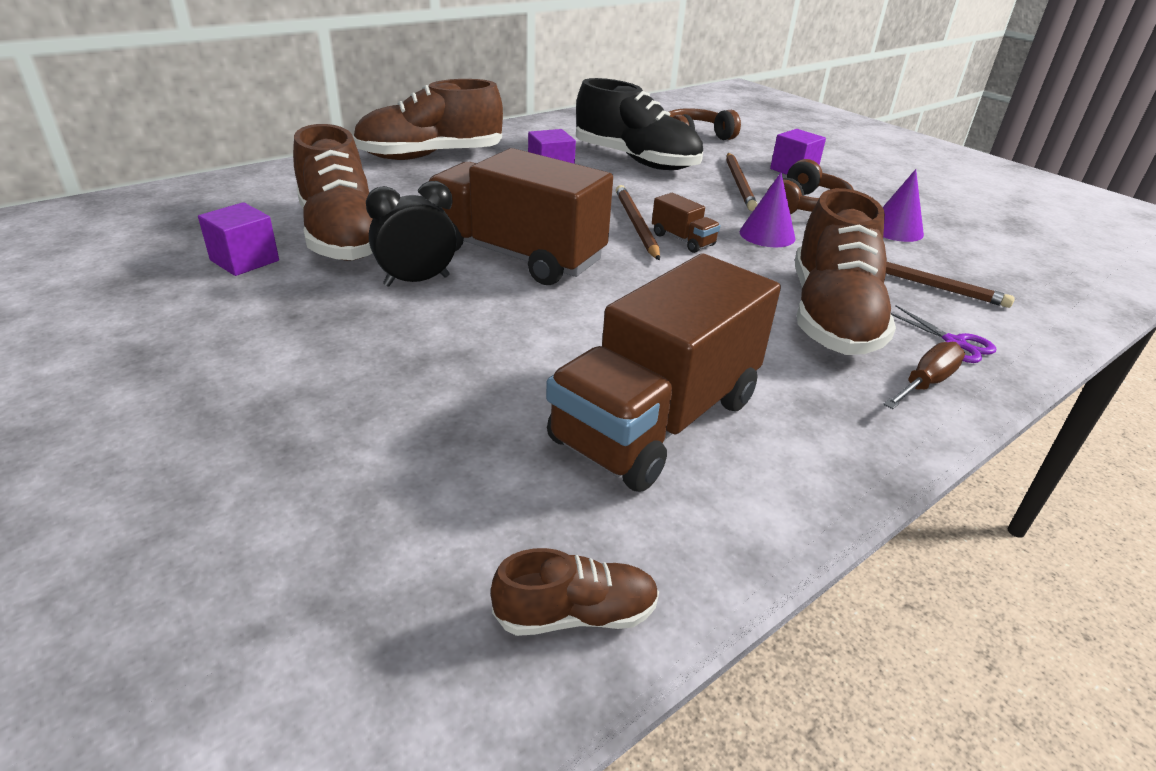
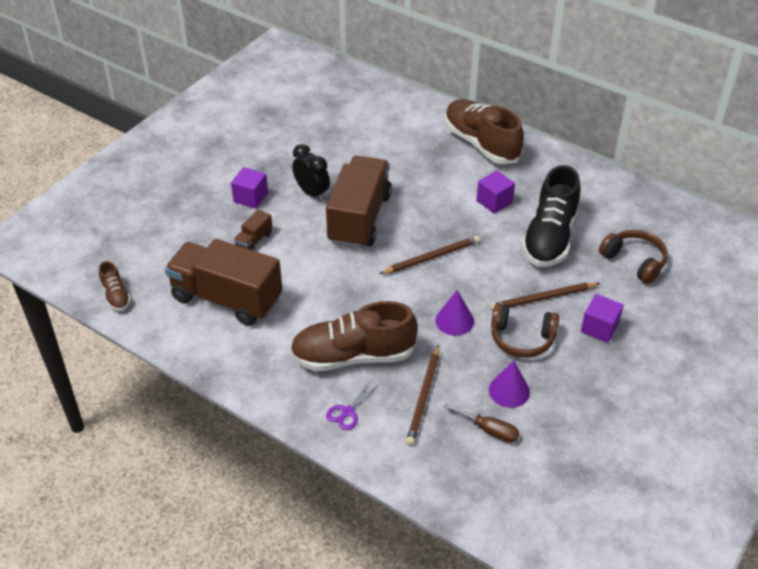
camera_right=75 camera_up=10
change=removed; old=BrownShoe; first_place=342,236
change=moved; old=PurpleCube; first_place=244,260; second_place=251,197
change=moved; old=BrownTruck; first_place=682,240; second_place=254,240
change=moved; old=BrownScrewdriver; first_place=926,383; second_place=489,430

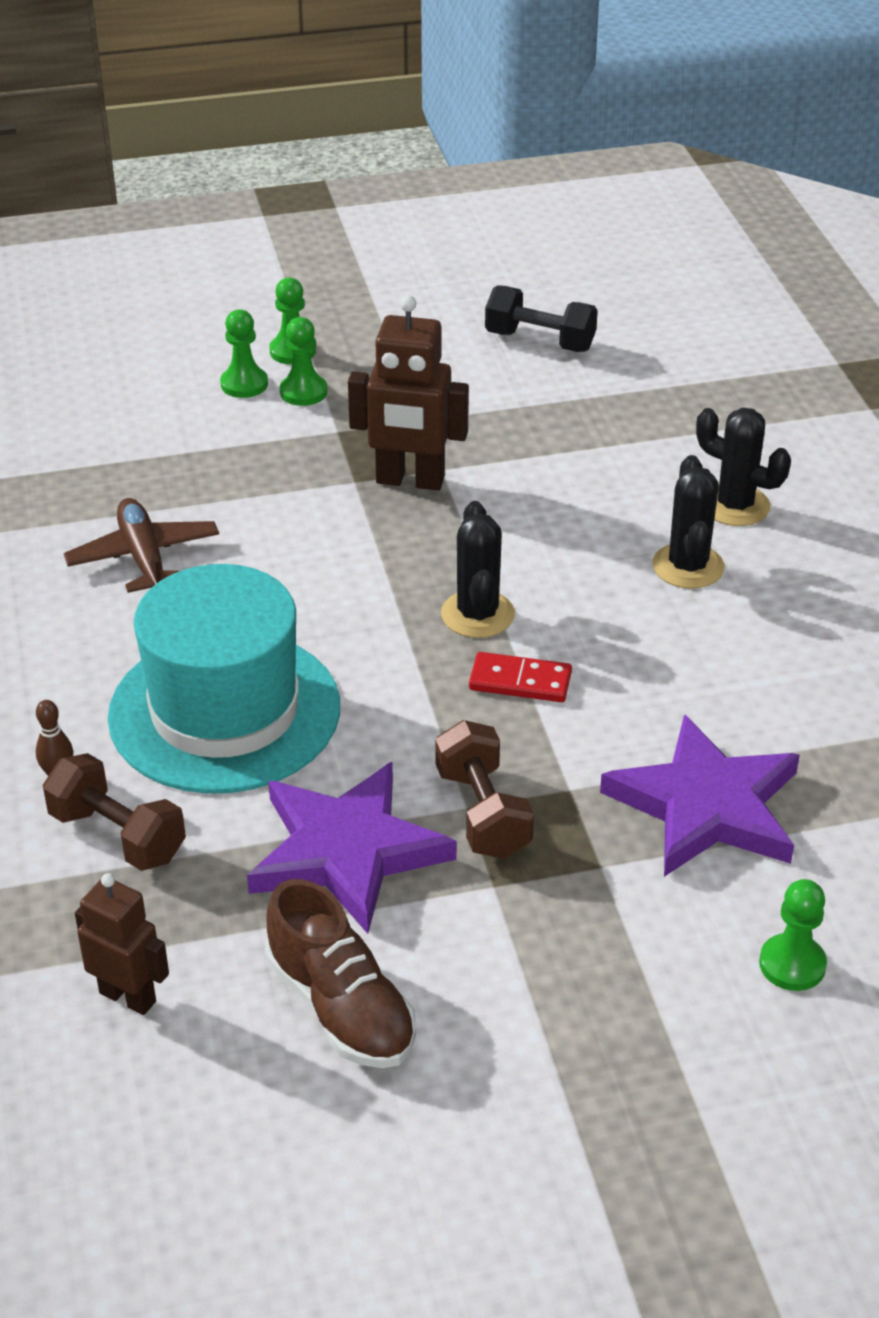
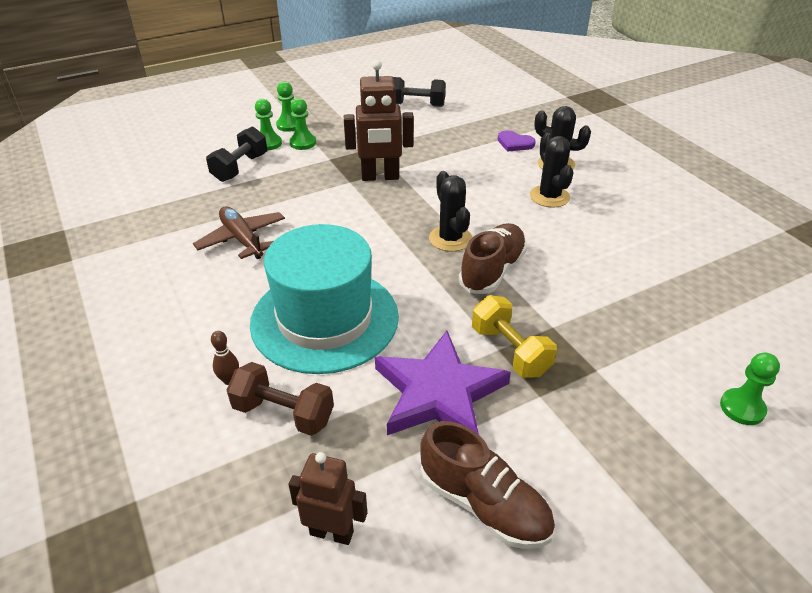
camera_right=-15 camera_up=0
change=removed; old=PurpleStar; first_place=706,806
change=added; new=BlackDumbbell; second_place=240,168
change=added; new=PurpleHeart; second_place=514,143
change=replaced; old=RedDomino; new=BrownShoe; first_place=520,681; second_place=492,270
change=recoloured; old=BrownDumbbell; new=YellowDumbbell; first_place=482,813; second_place=510,351

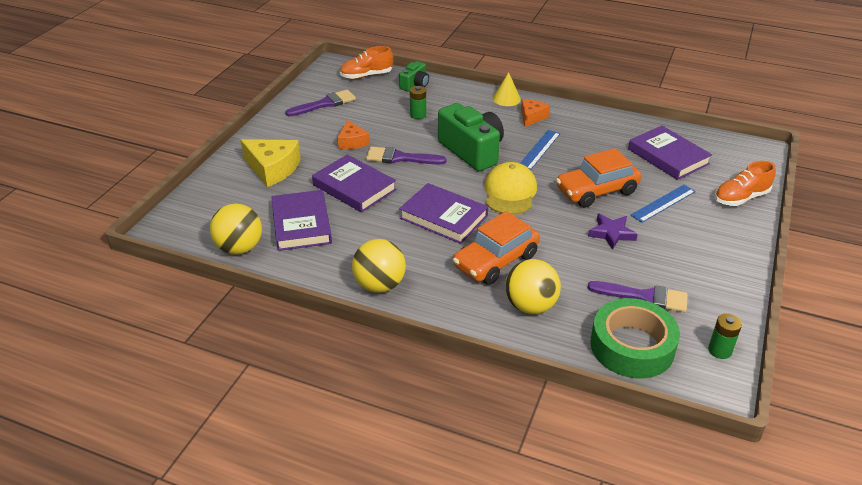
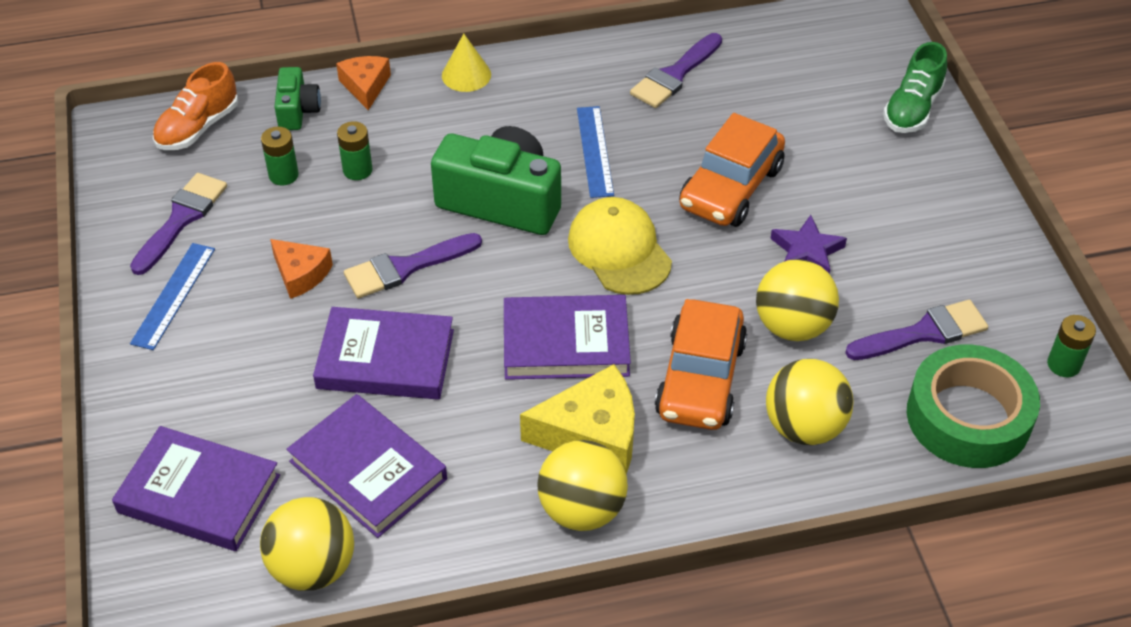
camera_right=-35 camera_up=10
change=added; new=GreenBattery; second_place=283,175
change=added; new=PurpleBrush; second_place=674,75
change=added; new=YellowBall; second_place=792,326
change=moved; old=YellowCheese; first_place=272,169; second_place=591,434
change=moved; old=OrangeCheese; first_place=532,117; second_place=365,86
change=moved; old=PurpleBook; first_place=668,156; second_place=199,493
change=moved; old=BlueRuler; first_place=663,203; second_place=173,295
change=recoloured; old=OrangeShoe; new=GreenShoe; first_place=741,198; second_place=912,109

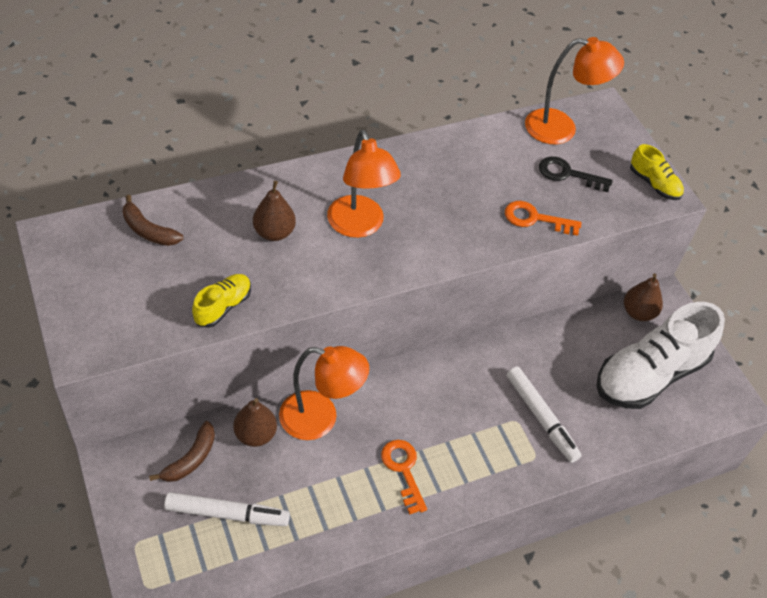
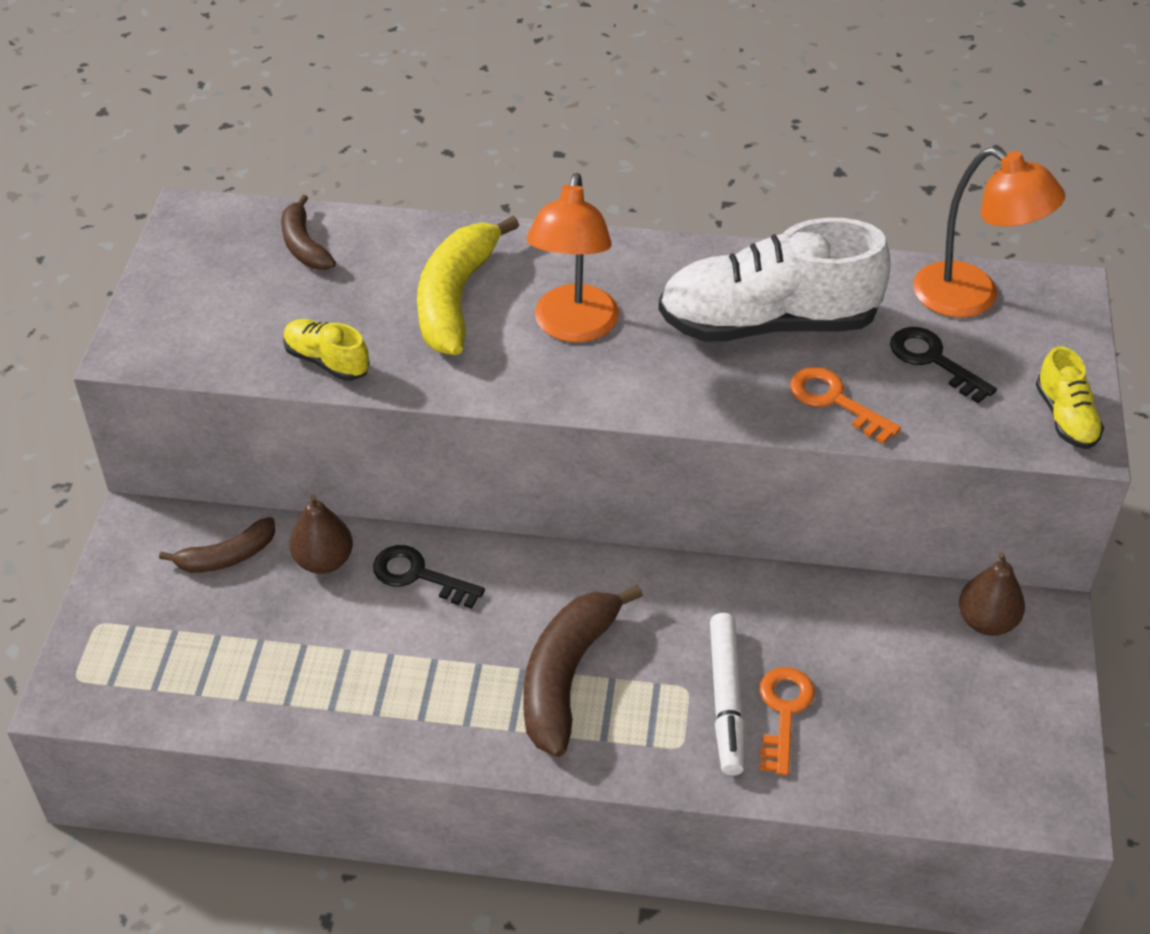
camera_right=35 camera_up=-5
change=removed; old=WhiteMarker; first_place=227,513
change=added; new=BrownBanana; second_place=566,676
change=moved; old=OrangeKey; first_place=403,470; second_place=783,712
change=moved; old=WhiteShoe; first_place=650,374; second_place=768,323
change=replaced; old=BrownPear; new=YellowBanana; first_place=274,232; second_place=455,298
change=replaced; old=OrangeLamp; new=BlackKey; first_place=320,419; second_place=418,576
change=turned; old=YellowShoe; first_place=223,307; second_place=327,361; degrees=-120

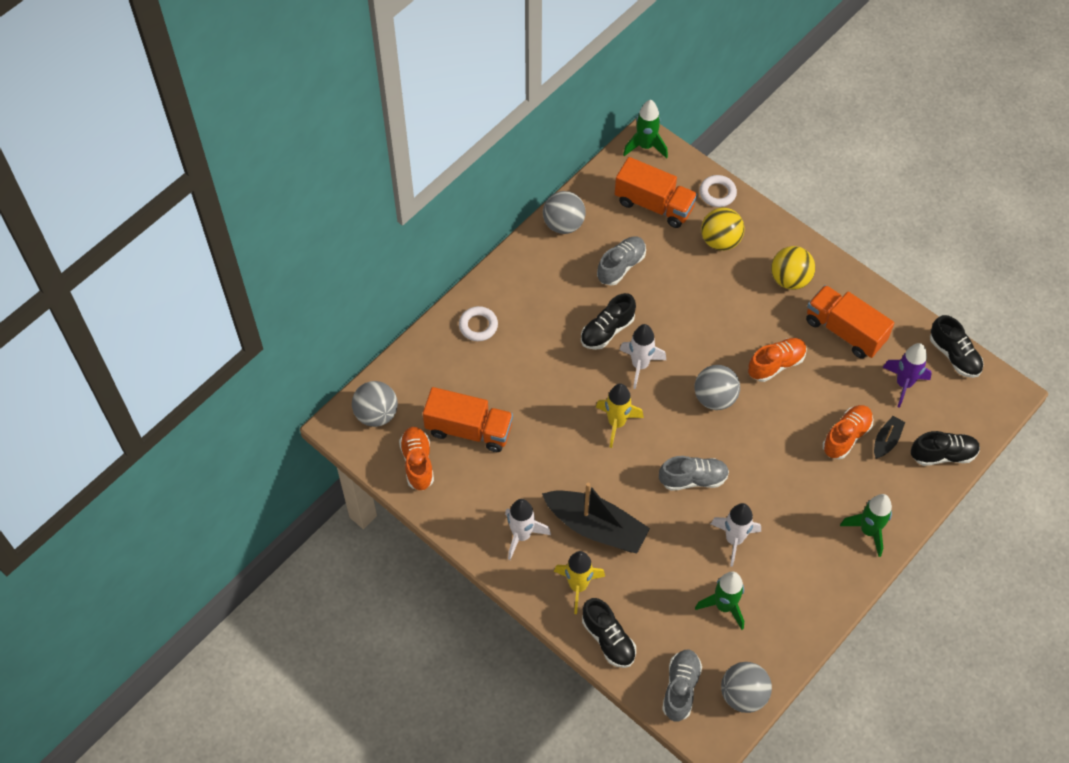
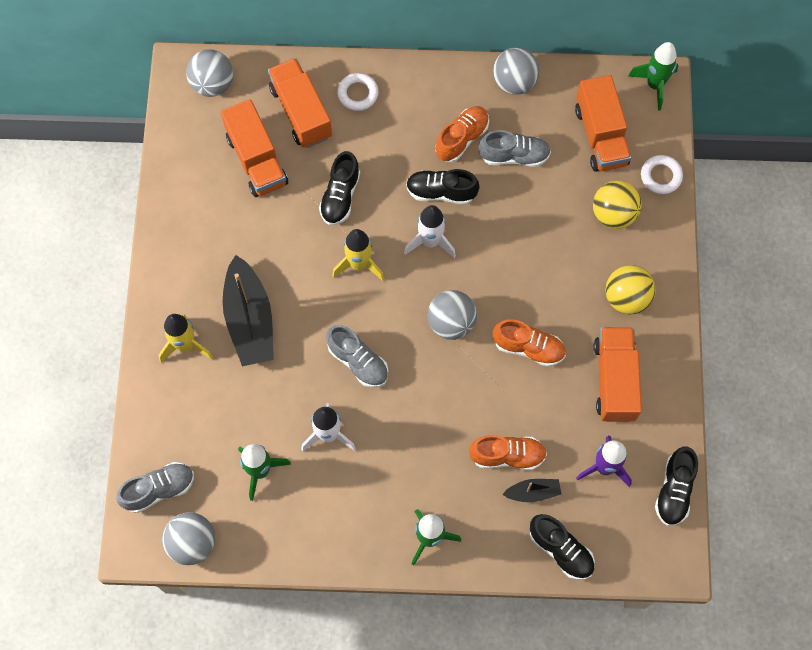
camera_right=50 camera_up=10
change=removed; old=WhiteRocket; first_place=522,535
change=added; new=OrangeTruck; second_place=301,112
change=moved; old=OrangeShoe; first_place=417,463; second_place=462,139
change=moved; old=BlackShoe; first_place=608,639; second_place=340,196

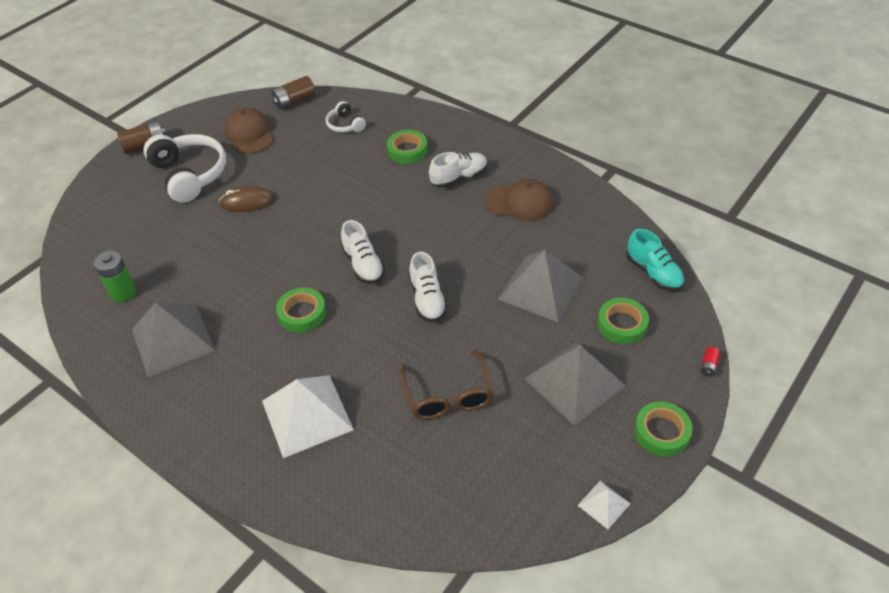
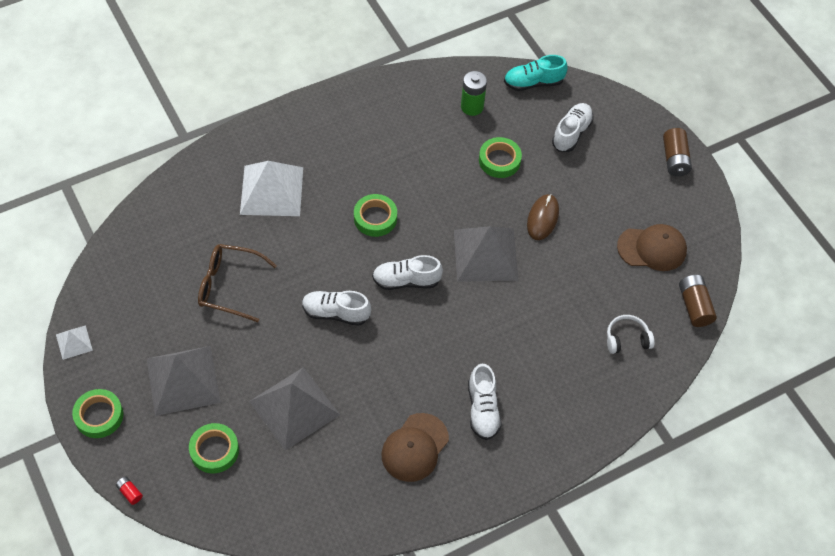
camera_right=110 camera_up=10
change=removed; old=WhiteHeadphones; first_place=190,174
change=added; new=WhiteShoe; second_place=571,133
change=moved; old=GreyPyramid; first_place=172,339; second_place=485,254
change=moved; old=GreenTape; first_place=407,150; second_place=499,160
change=moved; old=TurquoiseShoe; first_place=653,273; second_place=533,83

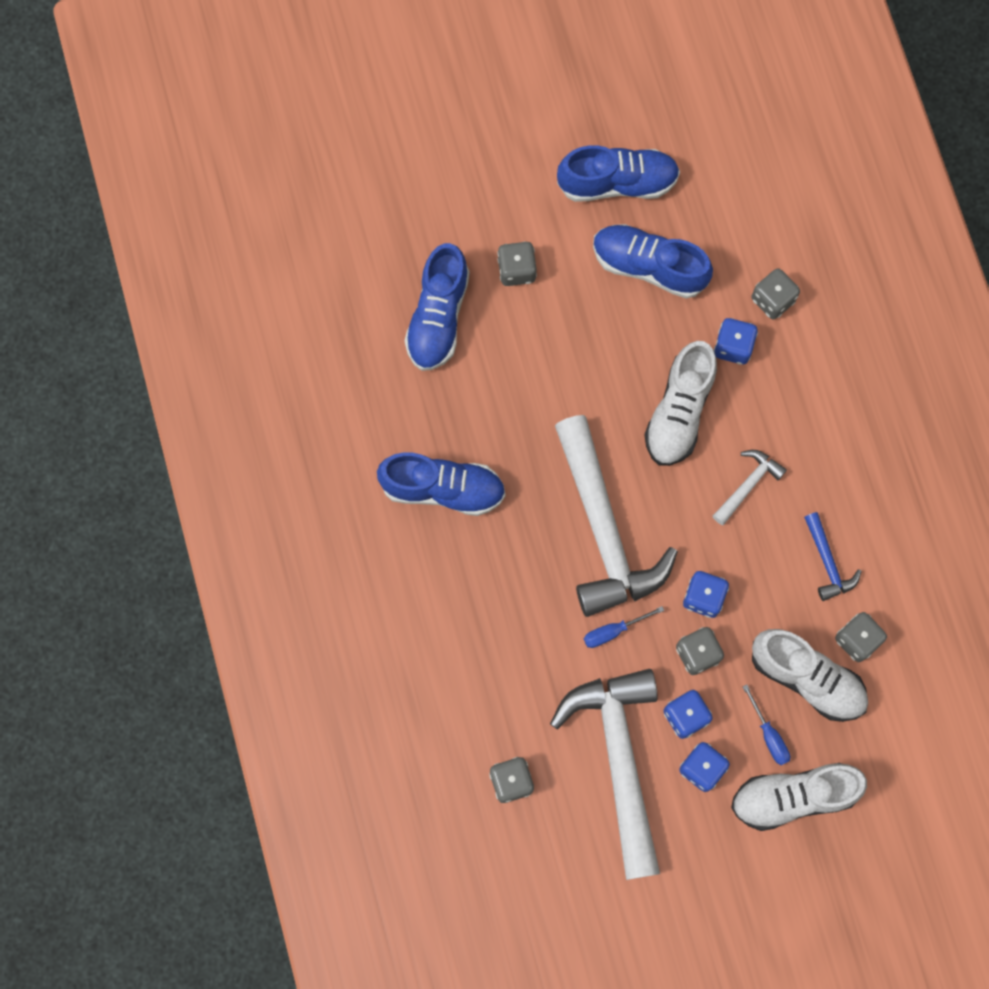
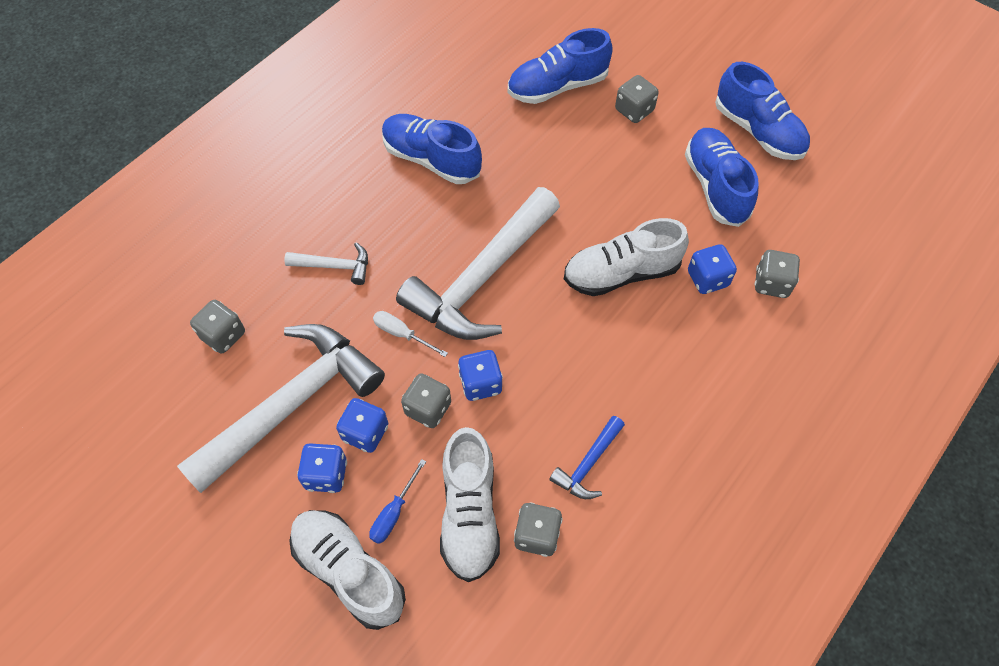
camera_right=55 camera_up=-15
change=moved; old=WhiteHammer; first_place=748,484; second_place=335,266
change=recoloured; old=BlueScrewdriver; new=WhiteScrewdriver; first_place=613,631; second_place=402,334
change=turned; old=BlueShoe; first_place=443,489; second_place=431,159; degrees=150

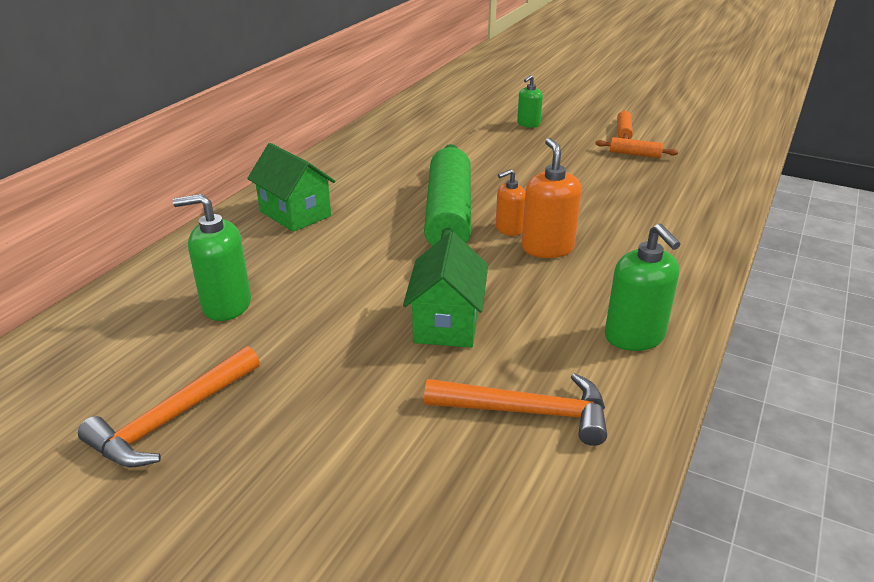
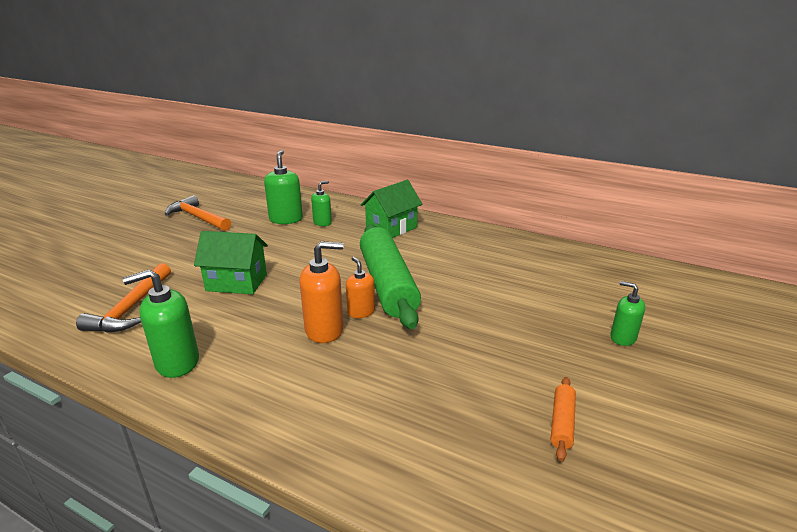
camera_right=90 camera_up=-5
change=removed; old=OrangeRollingPin; first_place=623,132
change=added; new=GreenSoapDispenser; second_place=322,222
change=turned; old=GreenRollingPin; first_place=448,215; second_place=388,284; degrees=75

